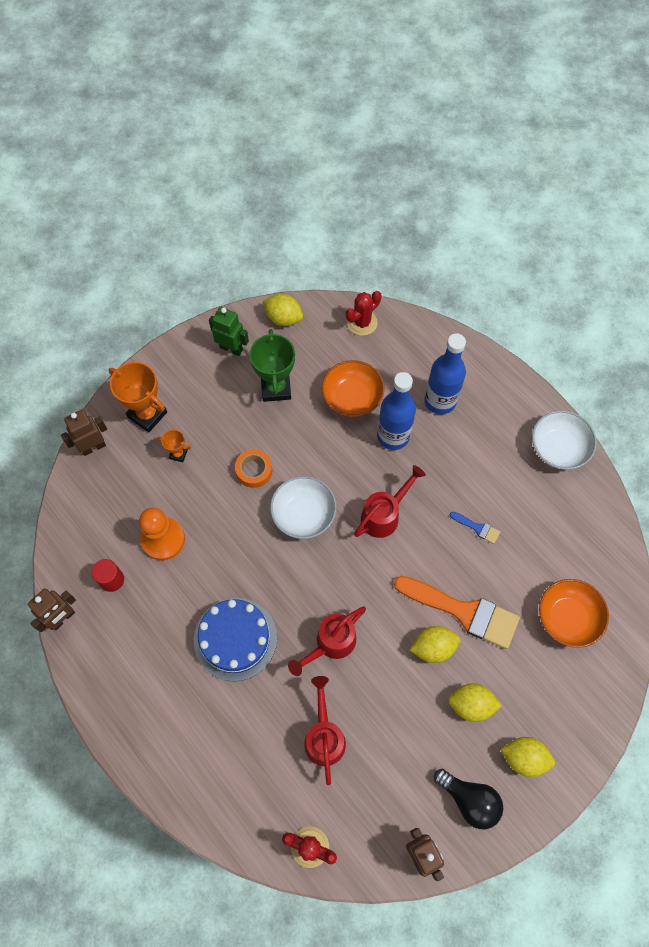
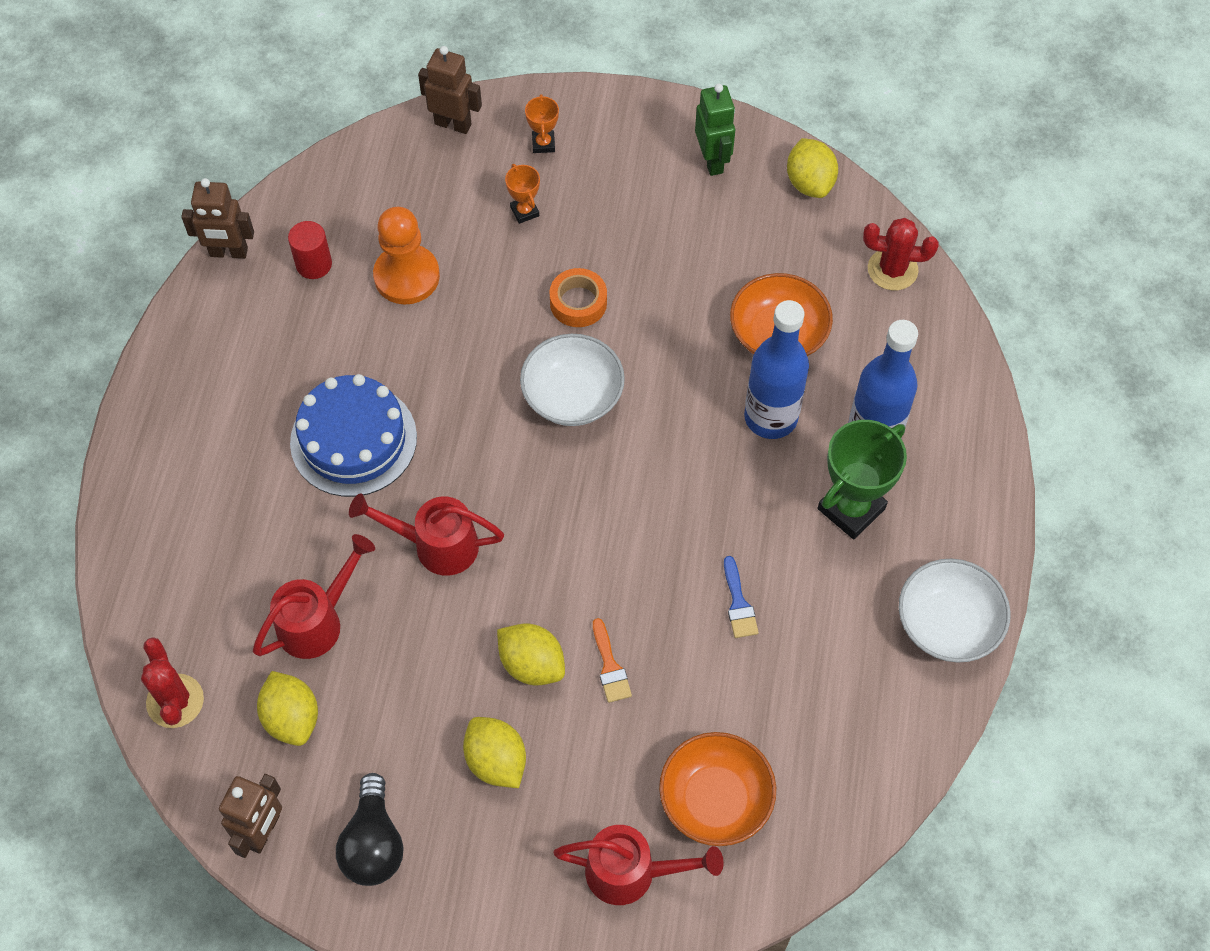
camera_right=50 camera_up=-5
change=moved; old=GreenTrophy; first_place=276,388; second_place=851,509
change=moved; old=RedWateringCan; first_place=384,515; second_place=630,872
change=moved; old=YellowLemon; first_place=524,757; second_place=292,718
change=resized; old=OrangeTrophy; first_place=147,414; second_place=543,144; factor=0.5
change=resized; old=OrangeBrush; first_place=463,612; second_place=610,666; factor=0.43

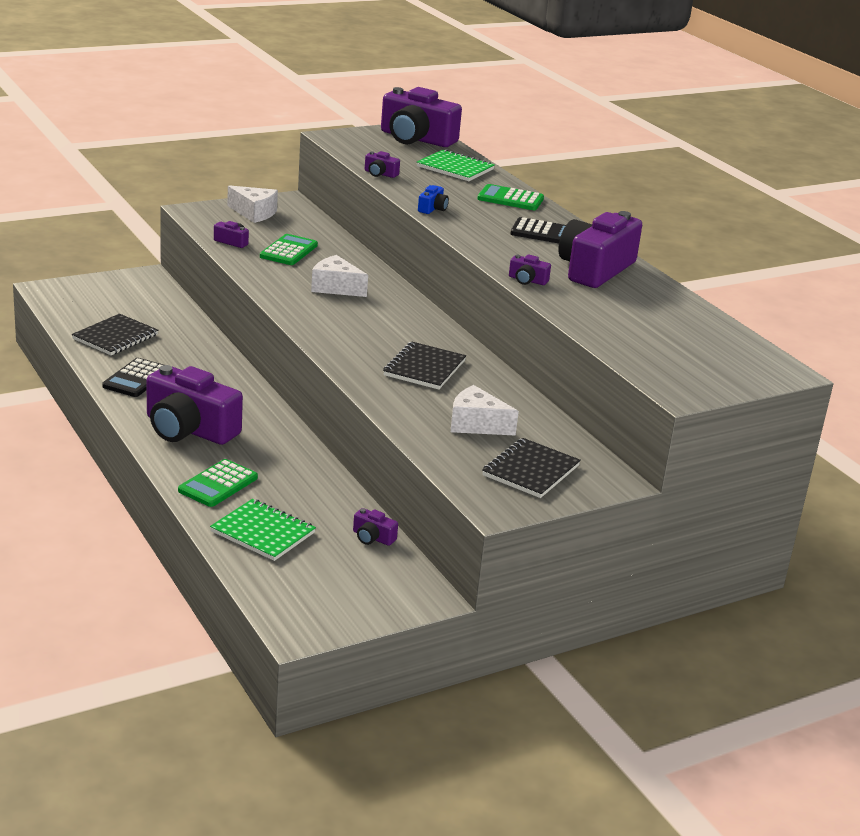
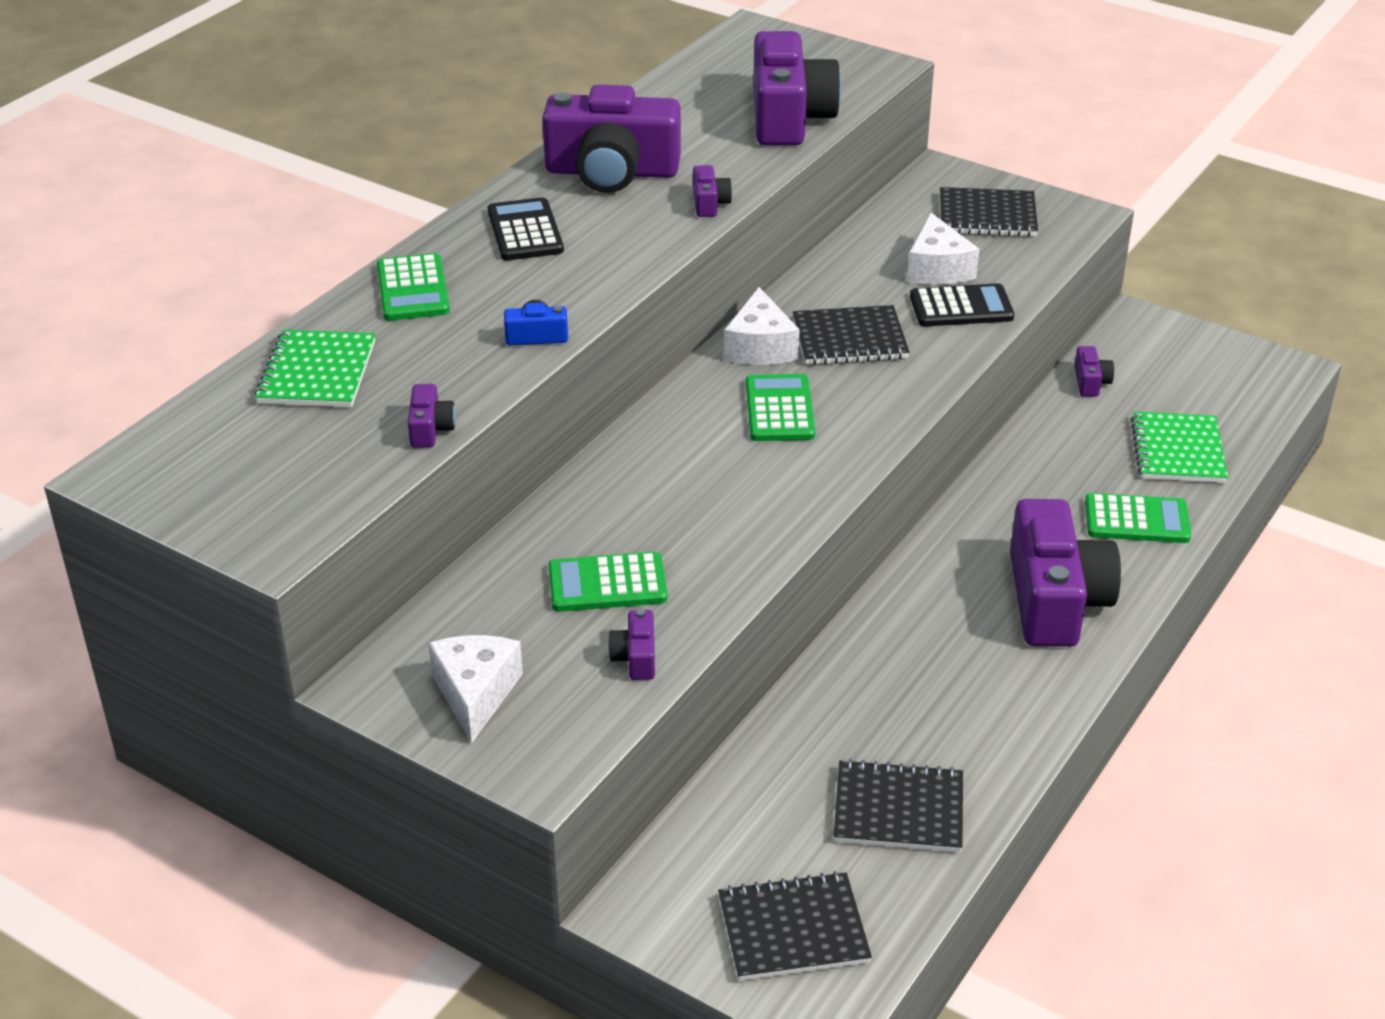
camera_right=-115 camera_up=10
change=added; new=BlackNotebook; second_place=793,929
change=added; new=GreenCalculator; second_place=779,409
change=moved; old=BlackCalculator; first_place=136,379; second_place=961,307
change=moved; old=WhiteCheese; first_place=335,287; second_place=760,347
change=moved; old=PurpleCamera; first_place=416,139; second_place=789,117

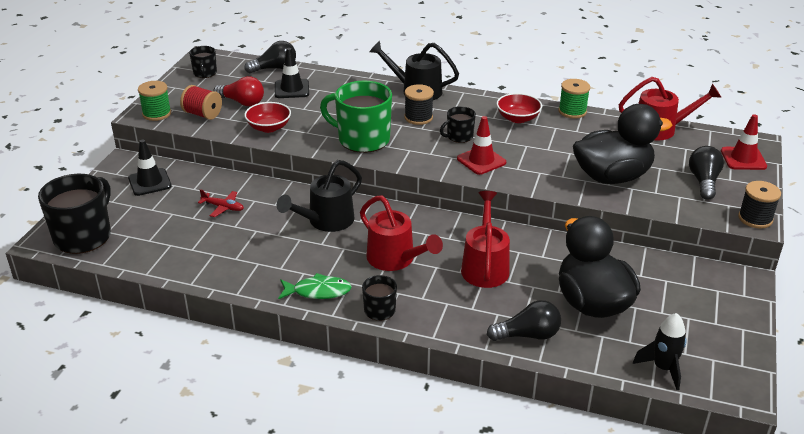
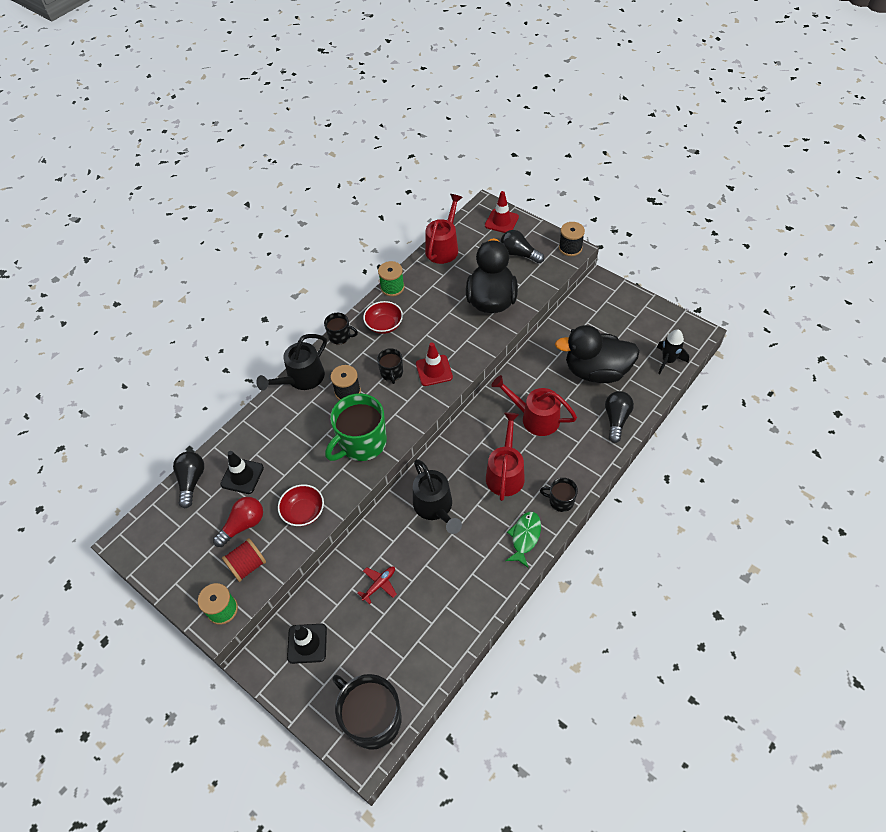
camera_right=-65 camera_up=20
change=moved; old=BlackMug; first_place=205,73; second_place=340,336
change=turned; old=RedWateringCan; first_place=396,260; second_place=505,472; degrees=-60

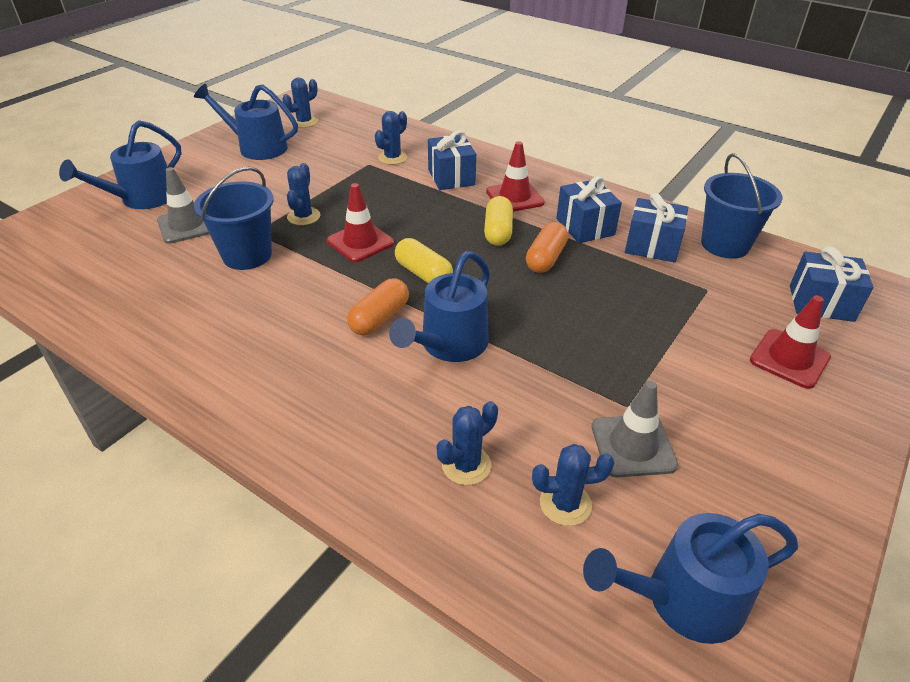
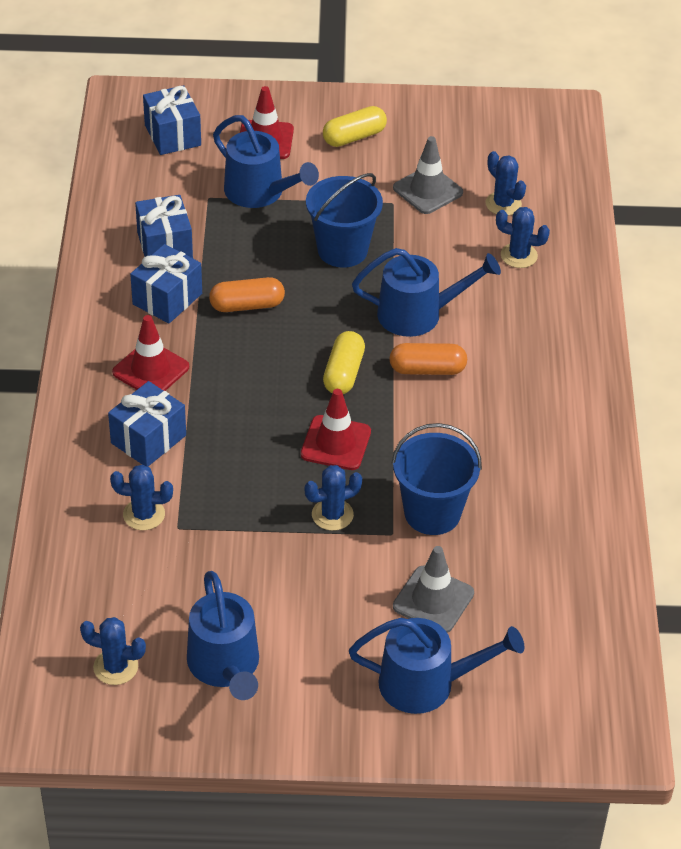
camera_right=-125 camera_up=5
change=moved; old=YellowCapsule; first_place=498,231; second_place=354,137
change=moved; old=BlueWateringCan; first_place=683,600; second_place=260,193
change=moved; old=BlueBucket; first_place=725,244; second_place=342,250

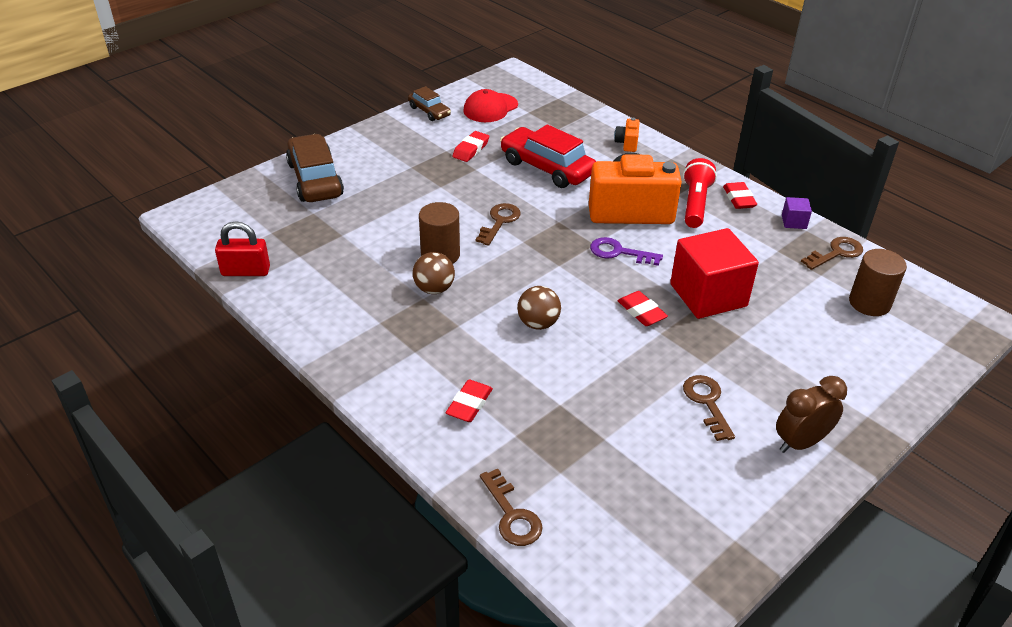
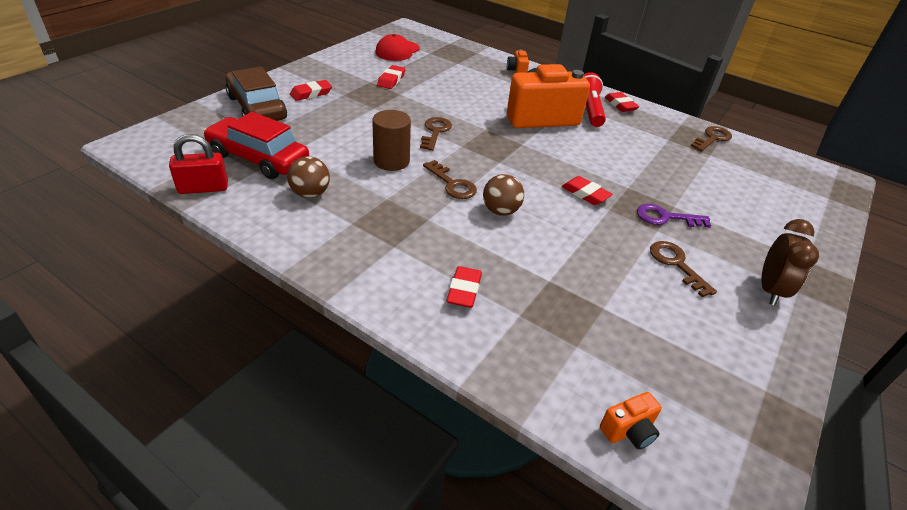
camera_right=-15 camera_up=0
change=removed; old=BrownCar; first_place=429,111
change=removed; old=RedCube; first_place=708,295
change=removed; old=PurpleCube; first_place=794,222
change=removed; old=BrownCylinder; first_place=869,303
change=added; new=RedEraser; second_place=311,93
change=added; new=OrangeCamera; second_place=628,431
change=moved; old=BrownBall; first_place=434,289; second_place=310,194
change=moved; old=BrownKey; first_place=512,515; second_place=452,184
change=moved; old=RedCar; first_place=547,168; second_place=258,158
change=moved; old=PurpleKey; first_place=619,252; second_place=665,217
change=turned; old=BrownClock; first_place=800,442; second_place=770,290; degrees=150

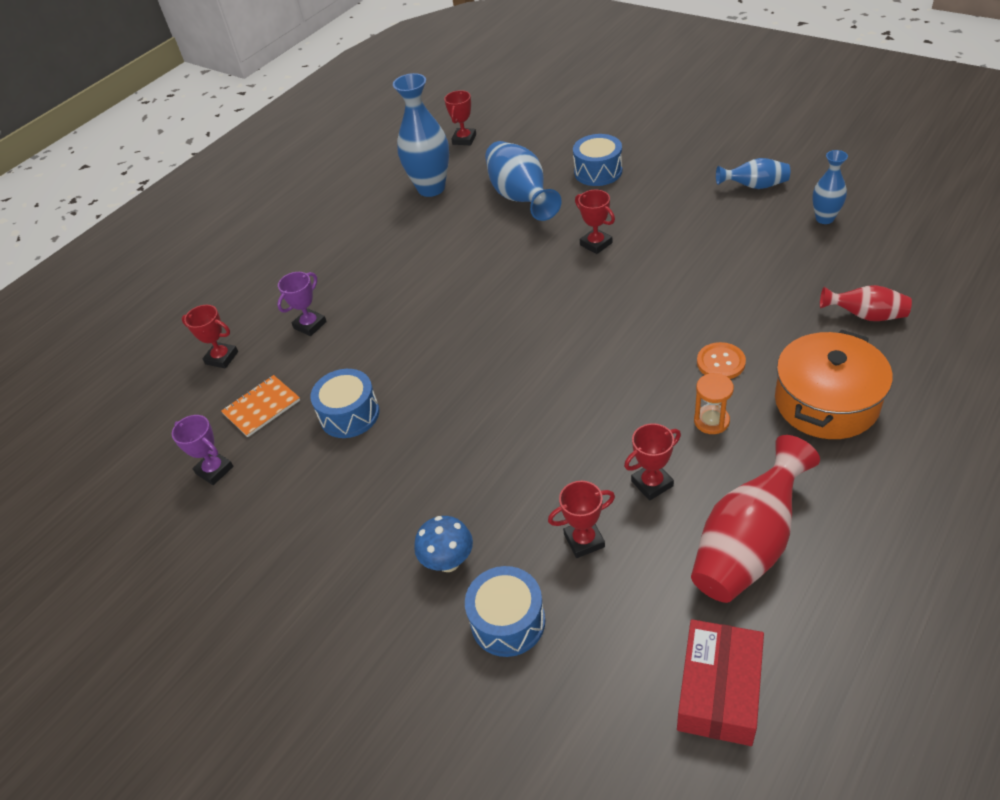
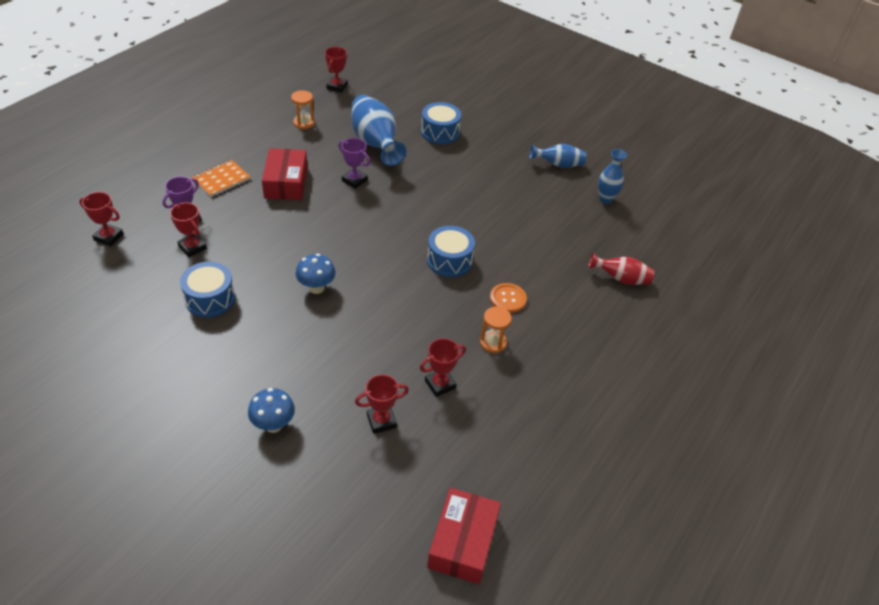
camera_right=-10 camera_up=0
change=removed; old=RedVase; first_place=748,544
change=removed; old=OrangePot; first_place=826,402
change=added; new=RedBox; second_place=286,183
change=added; new=BlueMushroom; second_place=316,288
change=moved; old=PurpleTrophy; first_place=214,470; second_place=354,180
change=moved; old=OrangeNotebook; first_place=261,407; second_place=221,179
change=moved; old=BlueDrum; first_place=508,621; second_place=449,260
change=moved; old=RedTrophy; first_place=596,244; second_place=192,247
change=replaced; old=BlueVase; new=OrangeHourglass; first_place=431,188; second_place=303,123

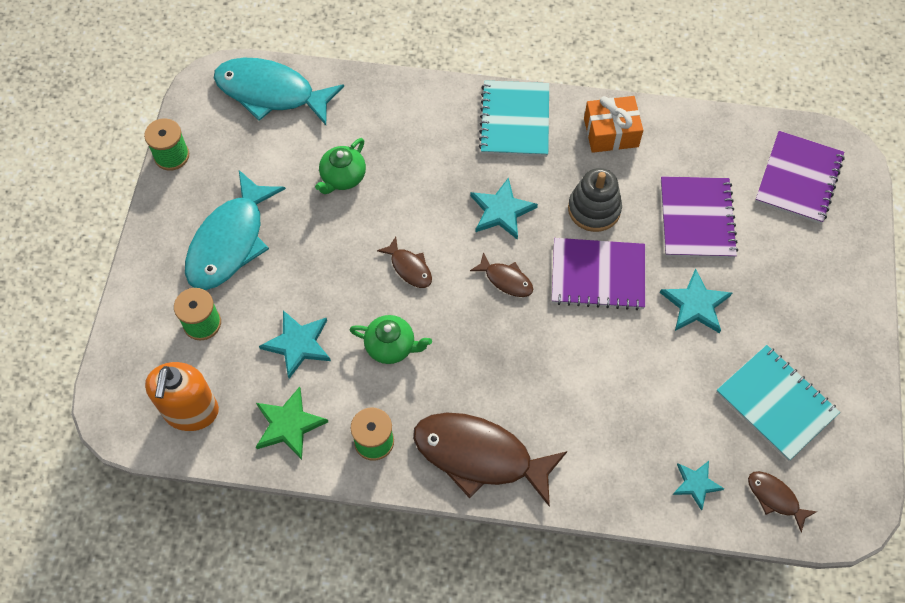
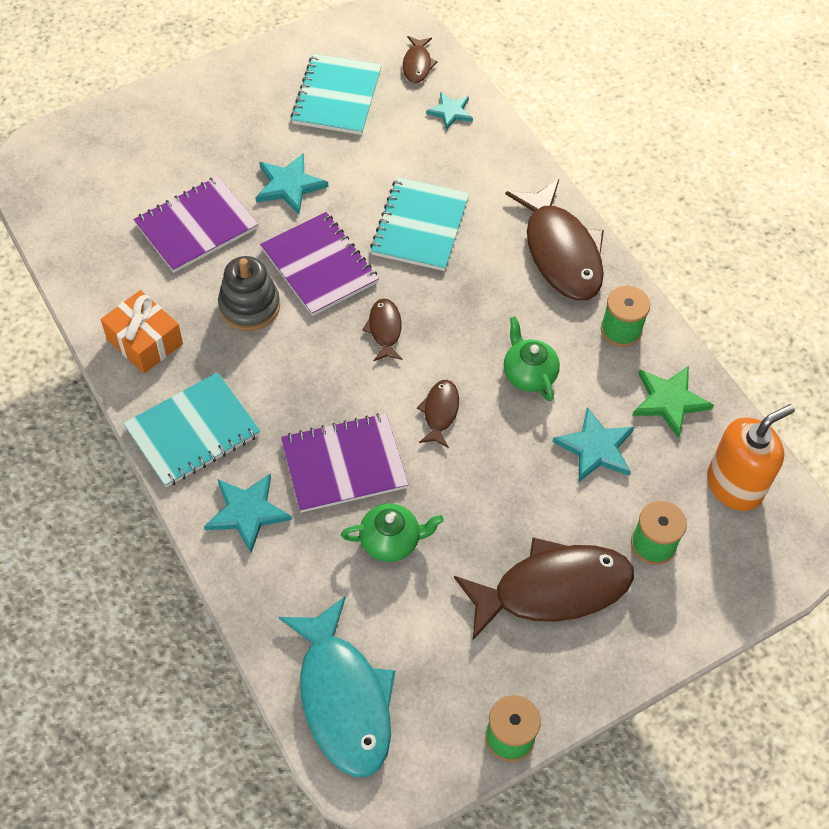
camera_right=-130 camera_up=-5
change=added; new=TurquoiseNotebook; second_place=420,226
change=moved; old=TurquoiseStar; first_place=501,211; second_place=247,512
change=moved; old=PurpleNotebook; first_place=798,179; second_place=344,464
change=recoloured; old=TurquoiseFish; new=BrownFish; first_place=230,242; second_place=552,589

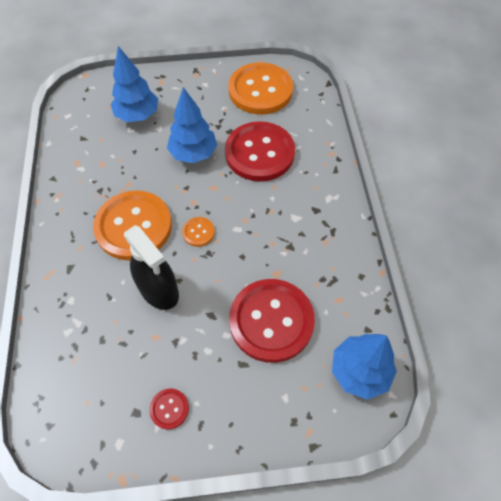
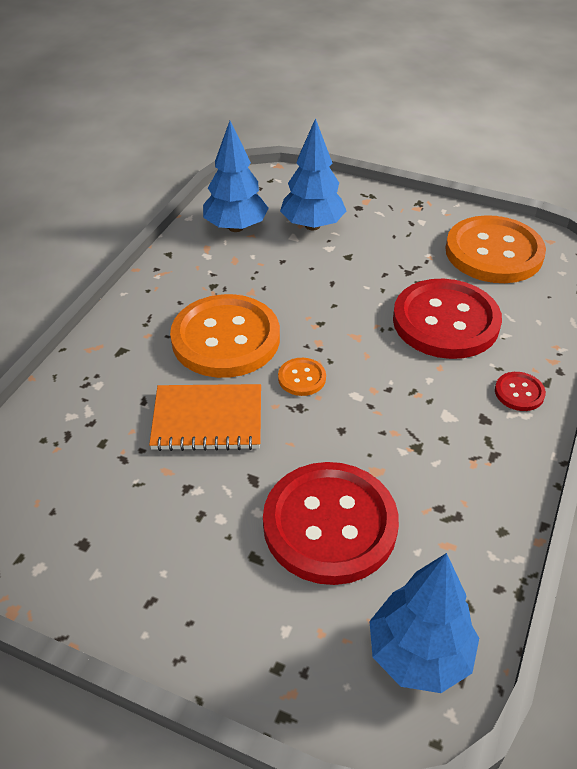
camera_right=30 camera_up=-15
change=moved; old=RedButton; first_place=169,409; second_place=519,393
change=moved; old=BlueTree; first_place=193,153; second_place=236,227
change=replaced; old=BlackSprayBottle; new=OrangeNotebook; first_place=158,289; second_place=207,419

